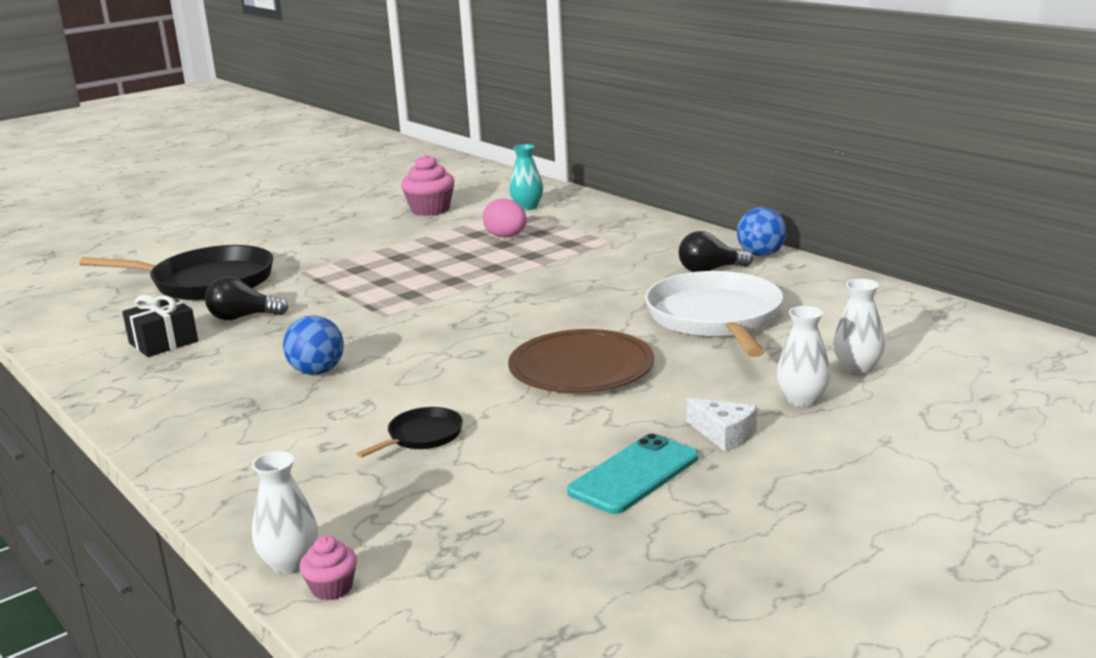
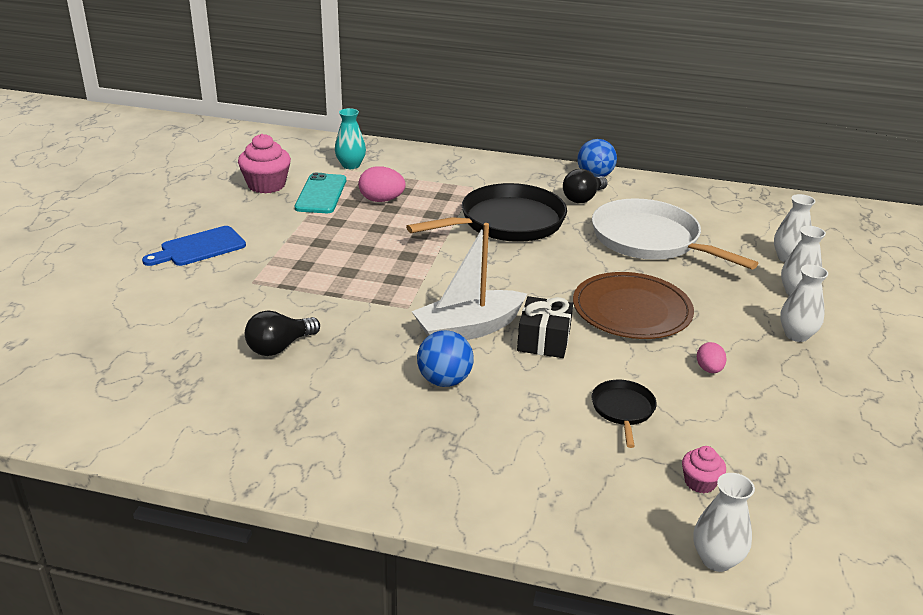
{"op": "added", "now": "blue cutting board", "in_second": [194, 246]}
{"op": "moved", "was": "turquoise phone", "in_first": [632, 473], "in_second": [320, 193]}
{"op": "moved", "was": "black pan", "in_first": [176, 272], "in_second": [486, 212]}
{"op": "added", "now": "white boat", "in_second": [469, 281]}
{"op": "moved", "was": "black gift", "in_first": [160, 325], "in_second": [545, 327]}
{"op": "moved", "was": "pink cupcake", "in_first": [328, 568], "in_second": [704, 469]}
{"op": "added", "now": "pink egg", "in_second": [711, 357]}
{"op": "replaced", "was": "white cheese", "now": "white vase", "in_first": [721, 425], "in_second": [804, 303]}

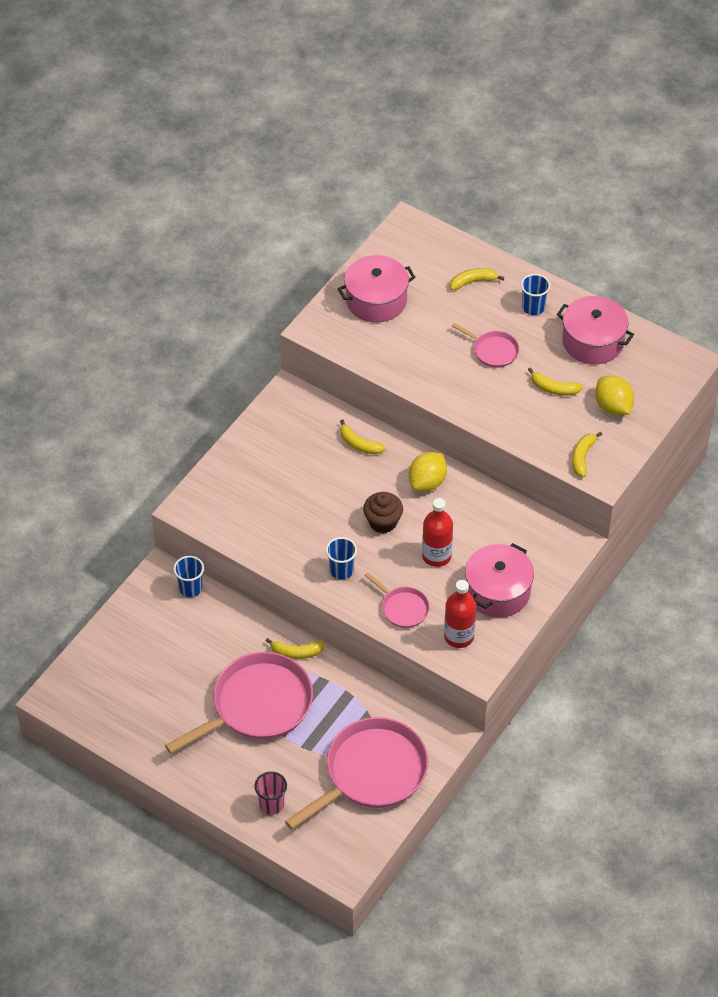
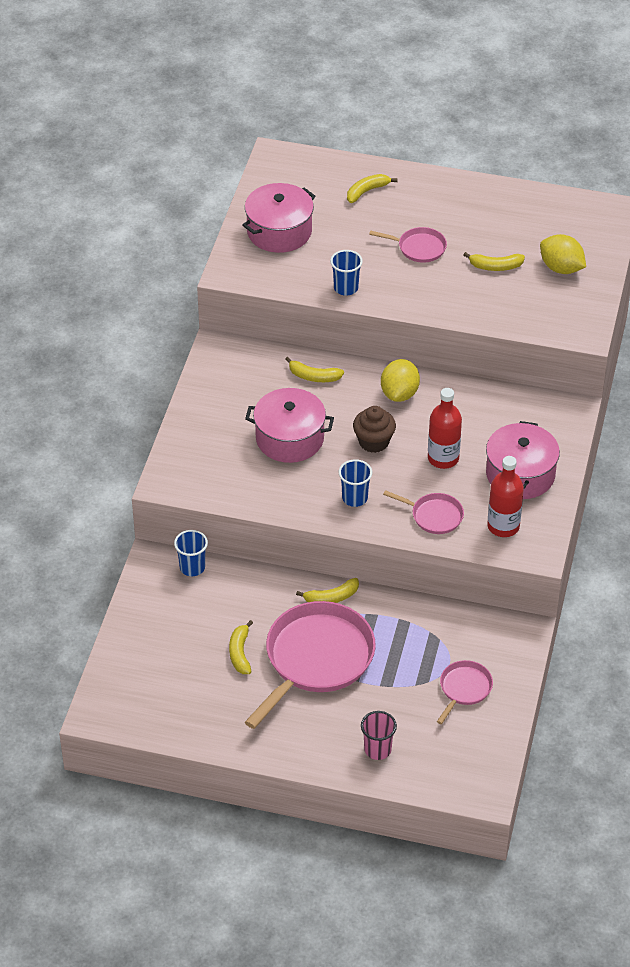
{"op": "moved", "was": "yellow banana", "in_first": [587, 454], "in_second": [241, 647]}
{"op": "moved", "was": "pink pot", "in_first": [595, 330], "in_second": [289, 425]}
{"op": "moved", "was": "blue cup", "in_first": [535, 294], "in_second": [346, 273]}
{"op": "resized", "was": "pink pan", "in_first": [357, 773], "in_second": [465, 692], "ratio": 0.48}

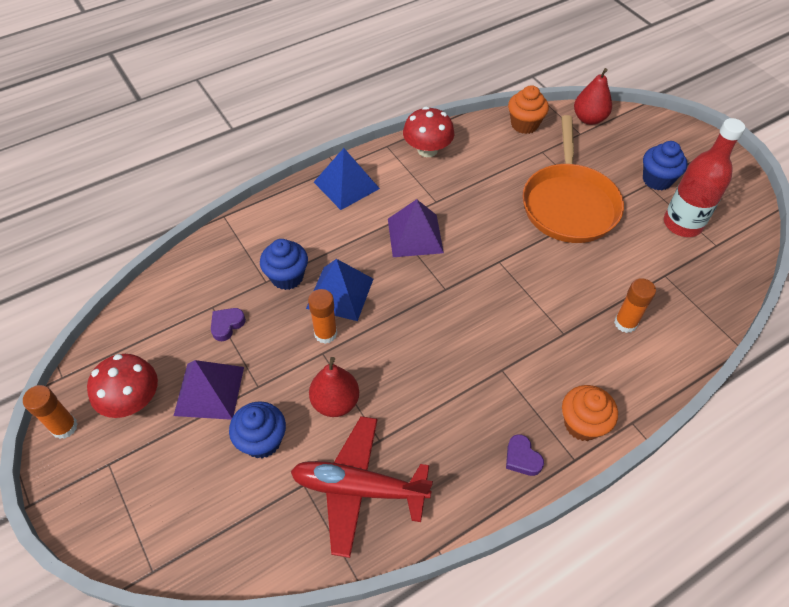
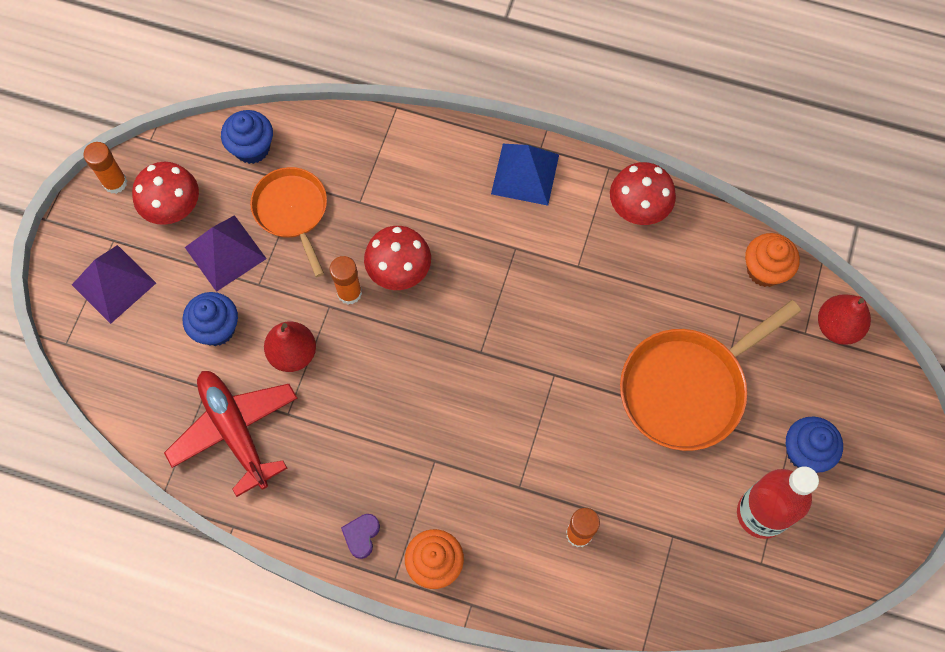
{"op": "moved", "was": "purple pyramid", "in_first": [416, 228], "in_second": [114, 284]}
{"op": "moved", "was": "blue cupcake", "in_first": [284, 264], "in_second": [247, 137]}
{"op": "replaced", "was": "purple heart", "now": "orange pan", "in_first": [228, 324], "in_second": [288, 222]}
{"op": "replaced", "was": "blue pyramid", "now": "red mushroom", "in_first": [339, 290], "in_second": [397, 258]}

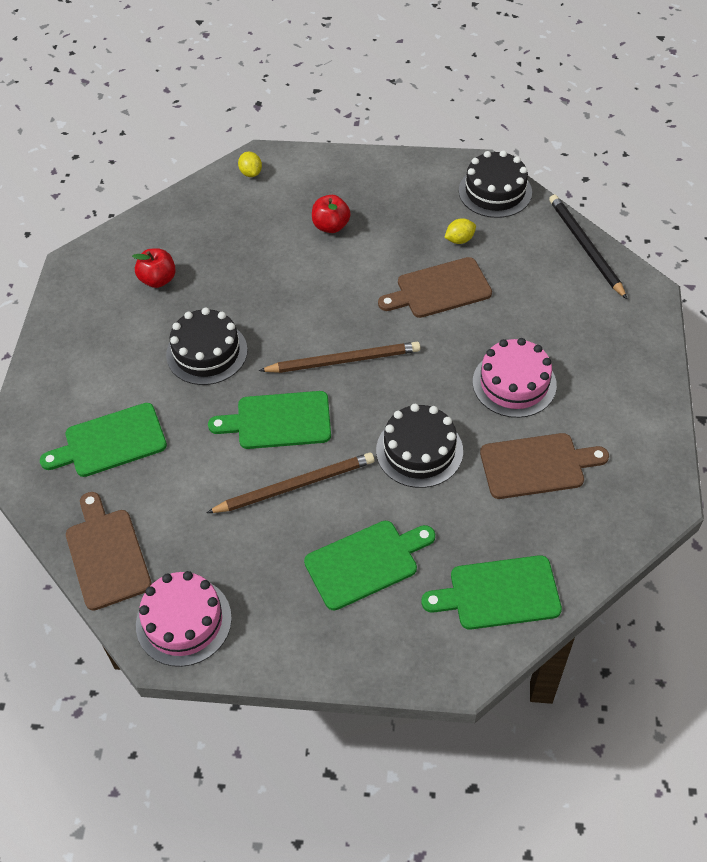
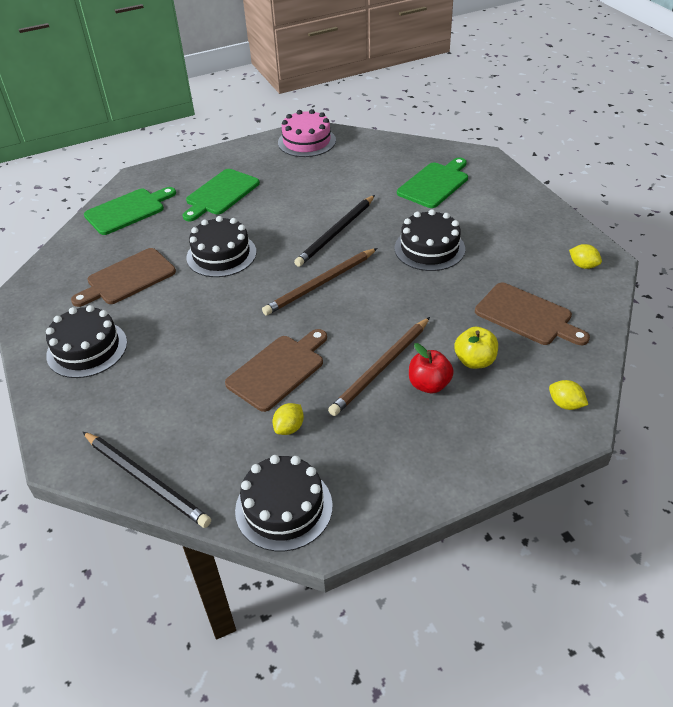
{"op": "added", "now": "black cake", "in_second": [86, 341]}
{"op": "replaced", "was": "green cutting board", "now": "black pencil", "in_first": [269, 420], "in_second": [334, 231]}
{"op": "moved", "was": "brown pencil", "in_first": [290, 483], "in_second": [379, 366]}
{"op": "added", "now": "yellow apple", "in_second": [476, 348]}
{"op": "moved", "was": "brown cutting board", "in_first": [109, 551], "in_second": [532, 314]}
{"op": "added", "now": "yellow lemon", "in_second": [585, 256]}
{"op": "removed", "was": "red apple", "in_first": [154, 268]}
{"op": "removed", "was": "pink cake", "in_first": [515, 378]}

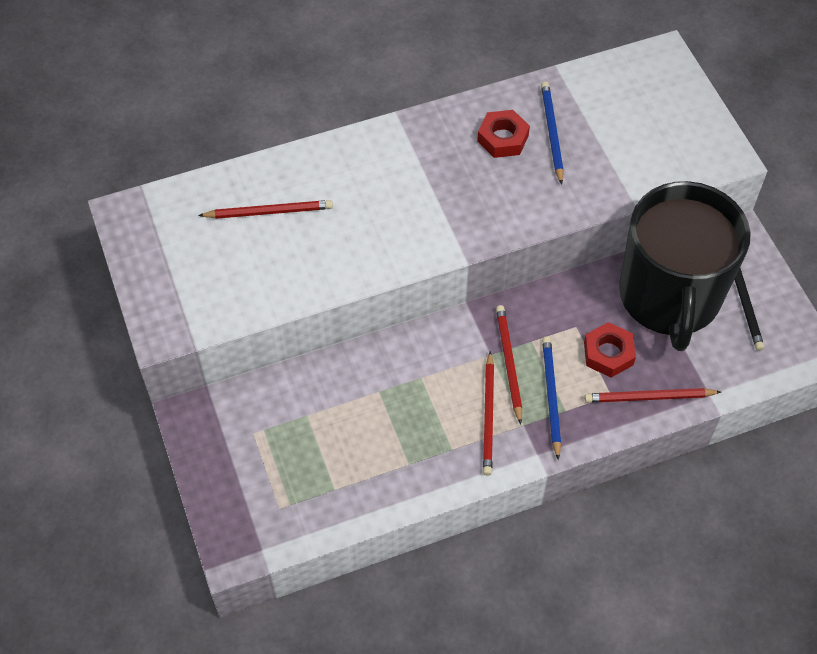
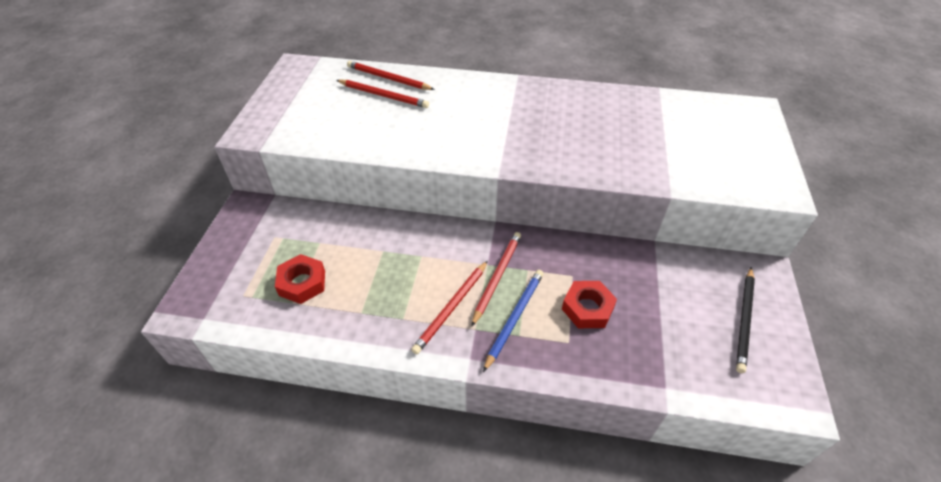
{"op": "moved", "was": "red nut", "in_first": [503, 134], "in_second": [300, 279]}
{"op": "moved", "was": "red pencil", "in_first": [652, 395], "in_second": [391, 75]}
{"op": "removed", "was": "blue pencil", "in_first": [552, 133]}
{"op": "removed", "was": "black mug", "in_first": [685, 266]}

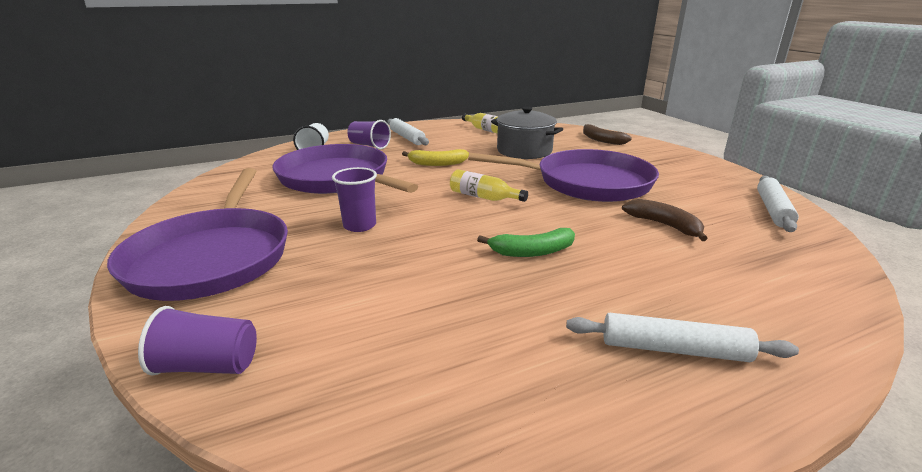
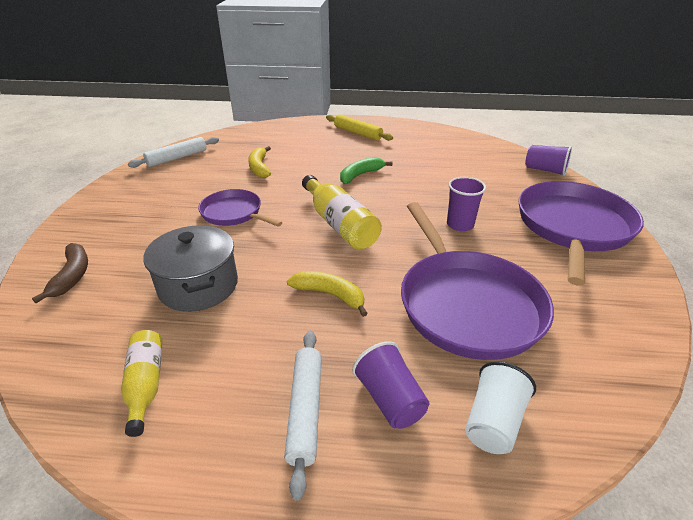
{"op": "resized", "was": "purple pan", "in_first": [563, 175], "in_second": [240, 207], "ratio": 0.55}
{"op": "recoloured", "was": "brown banana", "now": "yellow banana", "in_first": [665, 220], "in_second": [259, 162]}
{"op": "resized", "was": "yellow bottle", "in_first": [489, 185], "in_second": [342, 212], "ratio": 1.62}
{"op": "recoloured", "was": "white rolling pin", "now": "yellow rolling pin", "in_first": [682, 337], "in_second": [359, 127]}
{"op": "turned", "was": "green banana", "in_first": [526, 242], "in_second": [366, 170], "clockwise": -60}

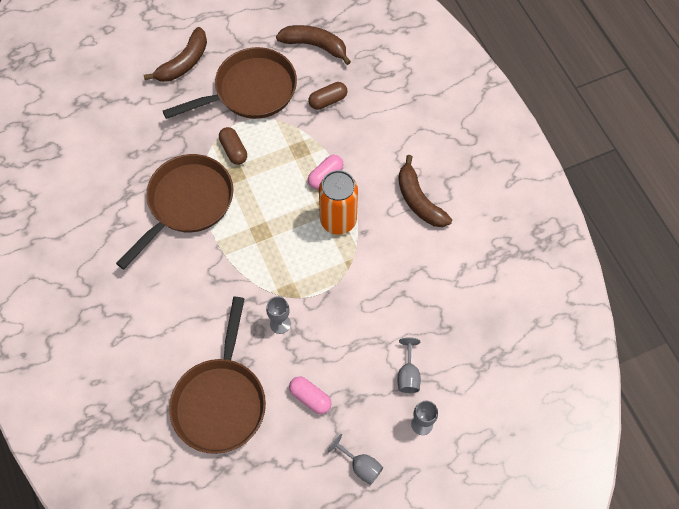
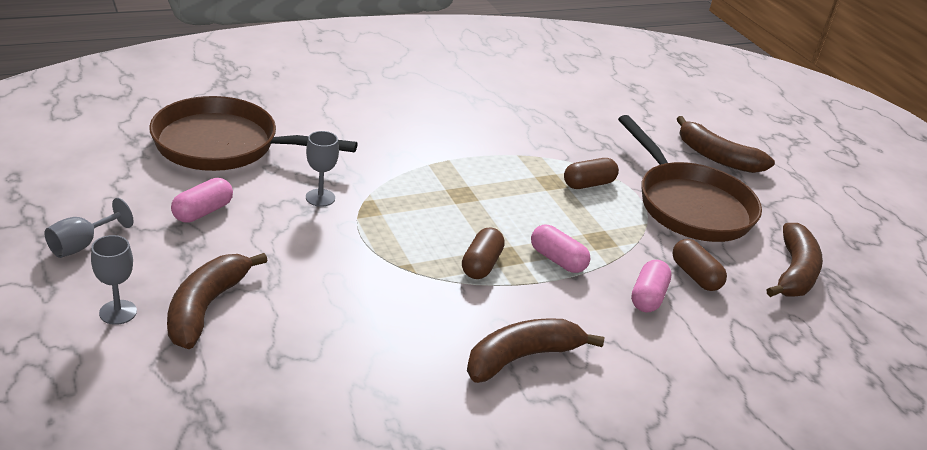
{"op": "replaced", "was": "grey goblet", "now": "brown banana", "in_first": [409, 365], "in_second": [217, 301]}
{"op": "replaced", "was": "orange can", "now": "brown capsule", "in_first": [338, 202], "in_second": [483, 253]}
{"op": "added", "now": "pink capsule", "in_second": [651, 286]}
{"op": "removed", "was": "brown pan", "in_first": [174, 211]}

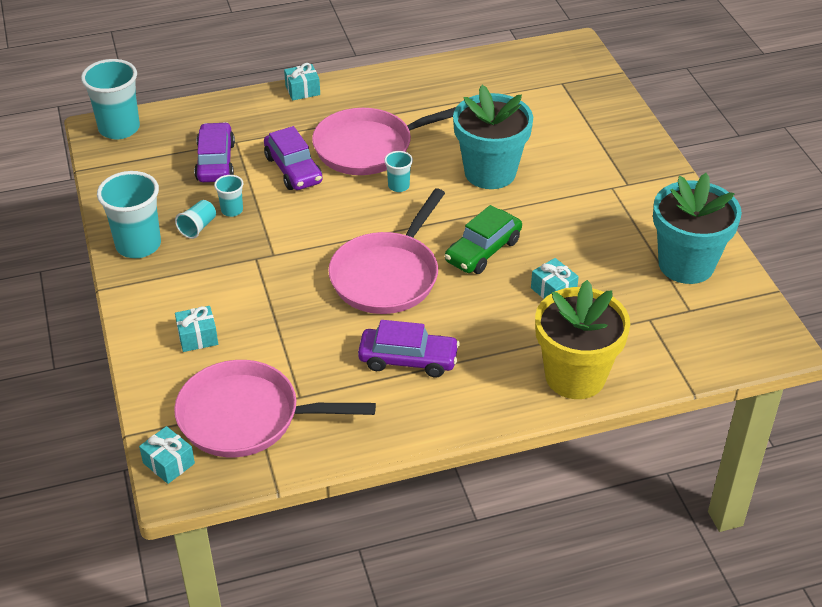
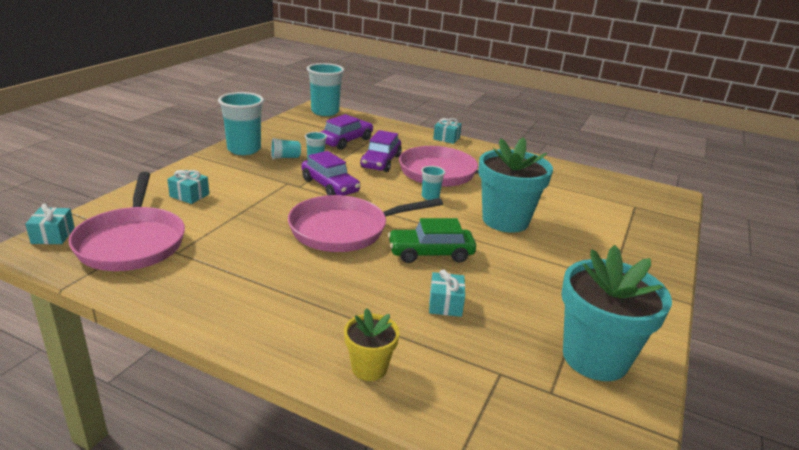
{"op": "turned", "was": "pink pan", "in_first": [275, 408], "in_second": [127, 221], "clockwise": -150}
{"op": "moved", "was": "purple car", "in_first": [409, 348], "in_second": [331, 173]}
{"op": "resized", "was": "yellow flower pot", "in_first": [582, 339], "in_second": [372, 344], "ratio": 0.52}

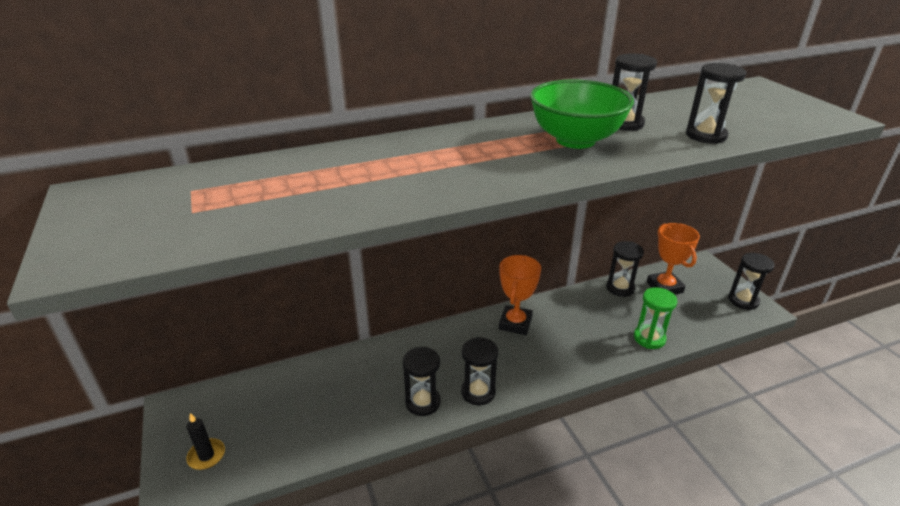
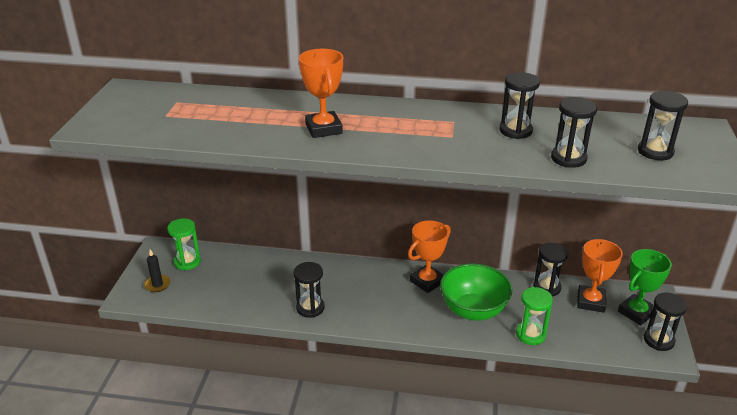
{"op": "added", "now": "green hourglass", "in_second": [184, 244]}
{"op": "added", "now": "orange trophy", "in_second": [321, 93]}
{"op": "moved", "was": "green bowl", "in_first": [582, 114], "in_second": [476, 292]}
{"op": "added", "now": "green trophy", "in_second": [645, 287]}
{"op": "moved", "was": "black hourglass", "in_first": [479, 371], "in_second": [663, 125]}

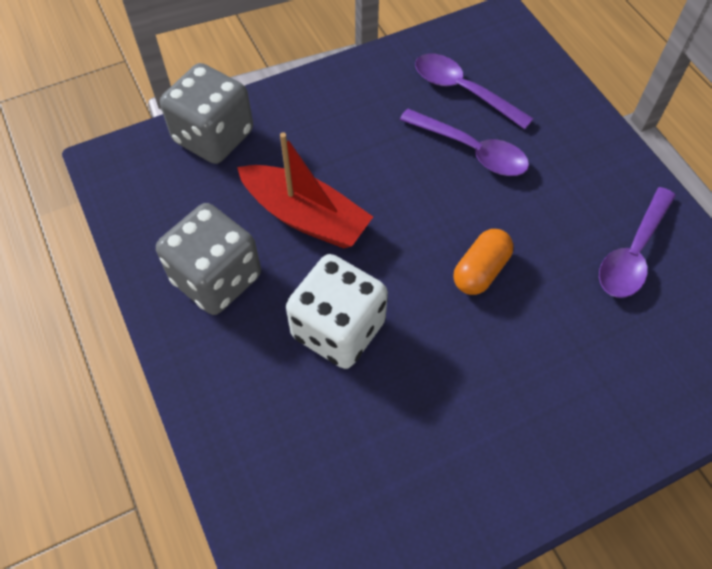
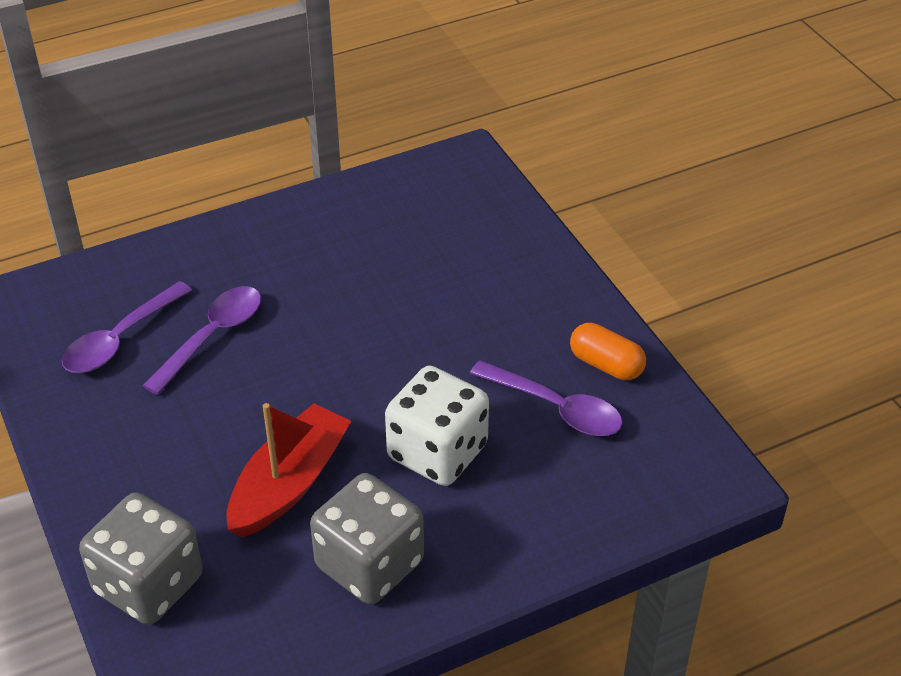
{"op": "moved", "was": "purple spoon", "in_first": [637, 242], "in_second": [546, 398]}
{"op": "moved", "was": "orange capsule", "in_first": [483, 262], "in_second": [608, 351]}

